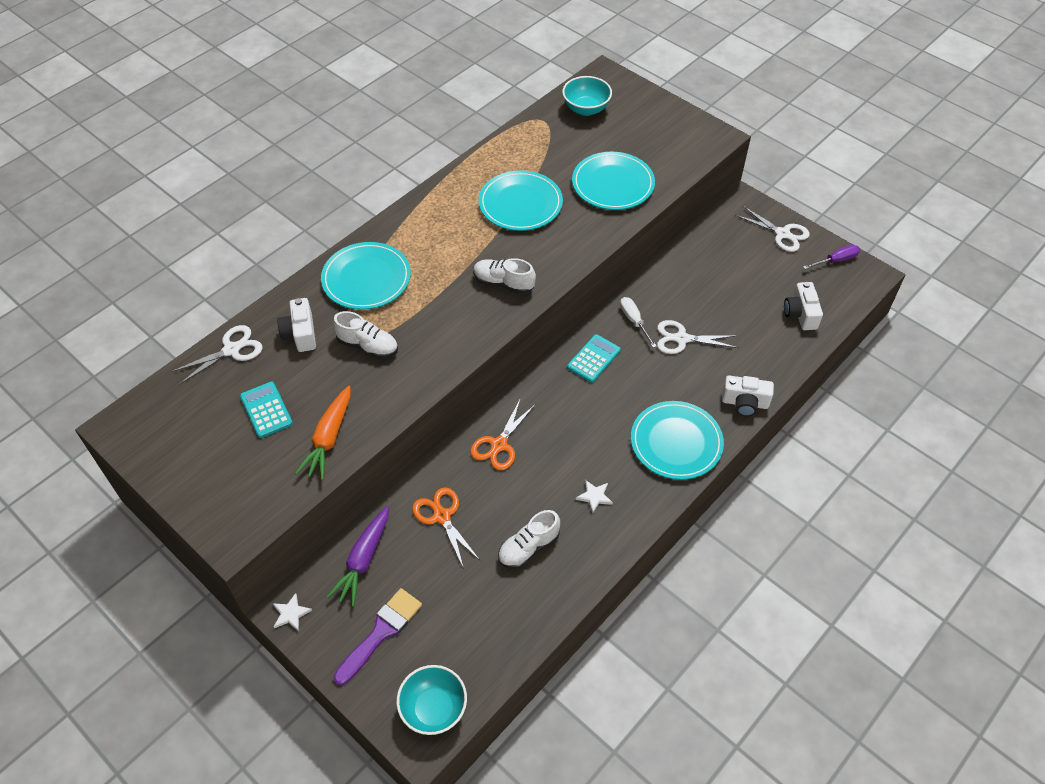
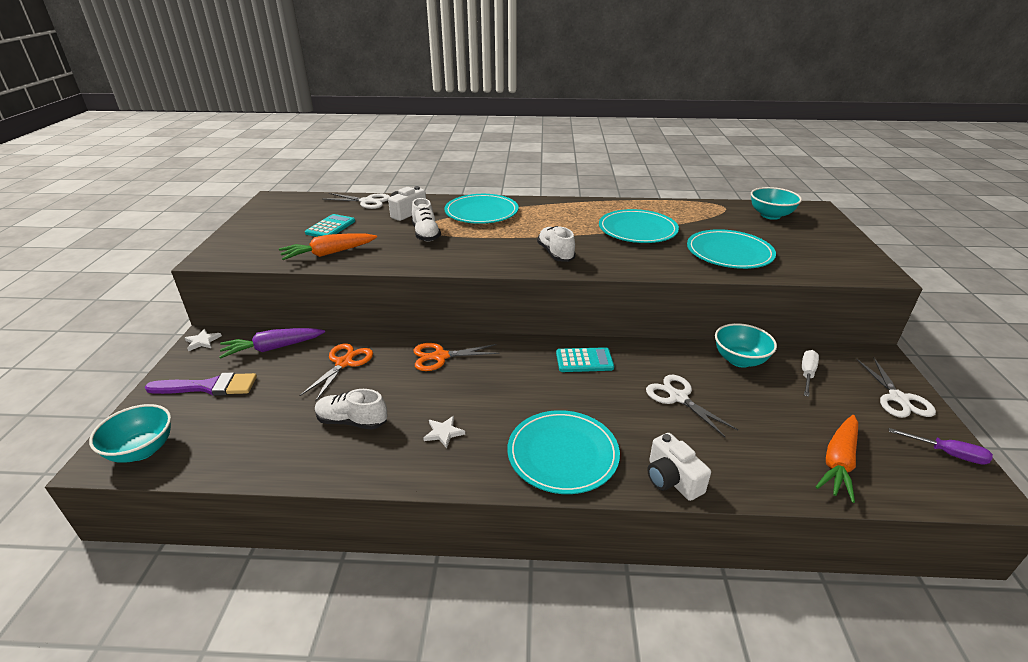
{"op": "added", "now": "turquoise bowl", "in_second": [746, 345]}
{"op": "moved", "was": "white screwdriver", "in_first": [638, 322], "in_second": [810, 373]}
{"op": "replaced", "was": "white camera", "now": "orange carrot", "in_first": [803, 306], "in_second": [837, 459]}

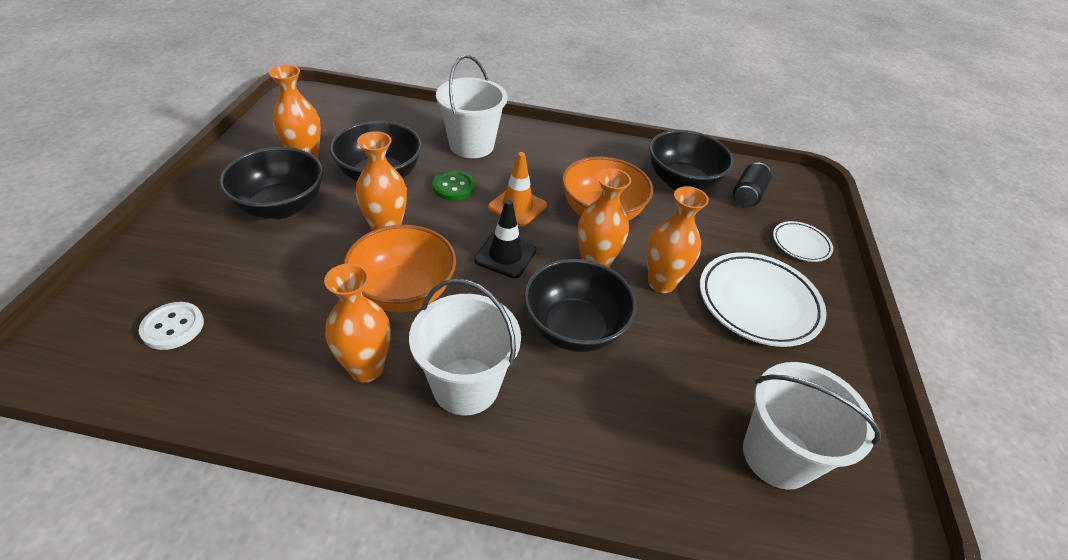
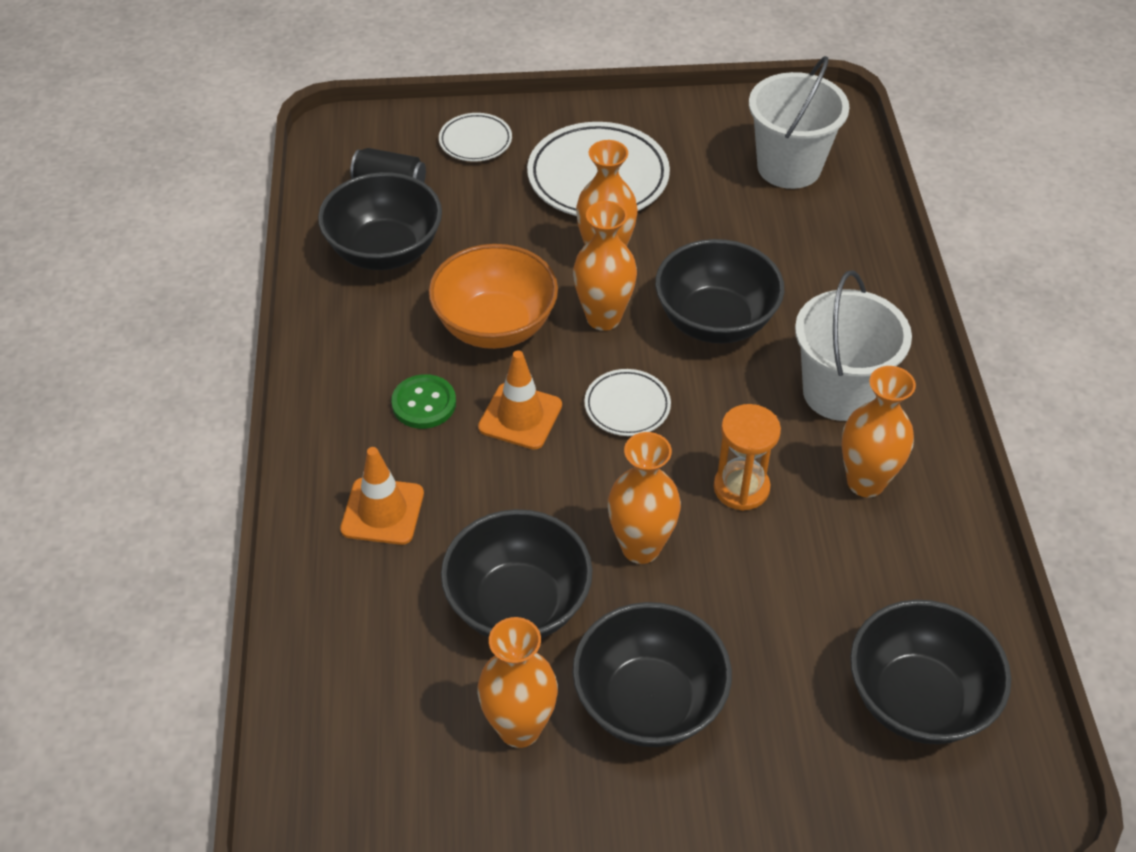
{"op": "replaced", "was": "white bucket", "now": "orange traffic cone", "in_first": [472, 106], "in_second": [382, 496]}
{"op": "moved", "was": "green button", "in_first": [453, 185], "in_second": [423, 401]}
{"op": "replaced", "was": "black traffic cone", "now": "white plate", "in_first": [505, 239], "in_second": [627, 402]}
{"op": "replaced", "was": "orange bowl", "now": "orange hourglass", "in_first": [399, 268], "in_second": [747, 457]}
{"op": "replaced", "was": "white button", "now": "black bowl", "in_first": [171, 326], "in_second": [930, 672]}

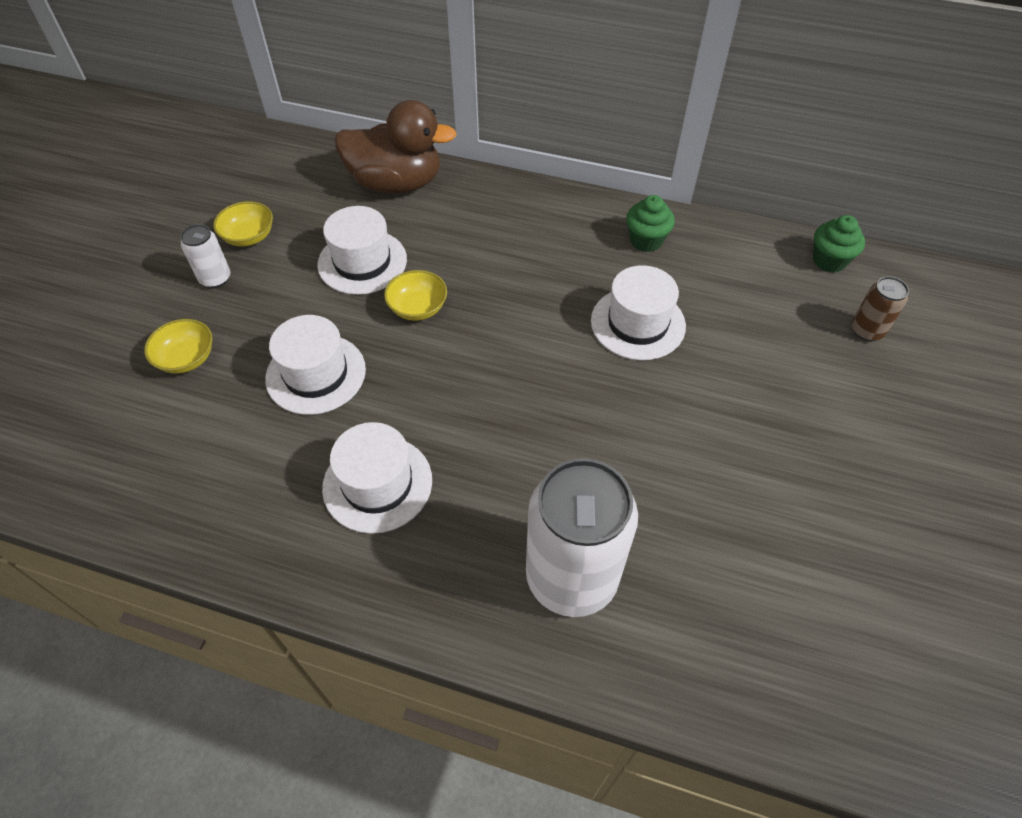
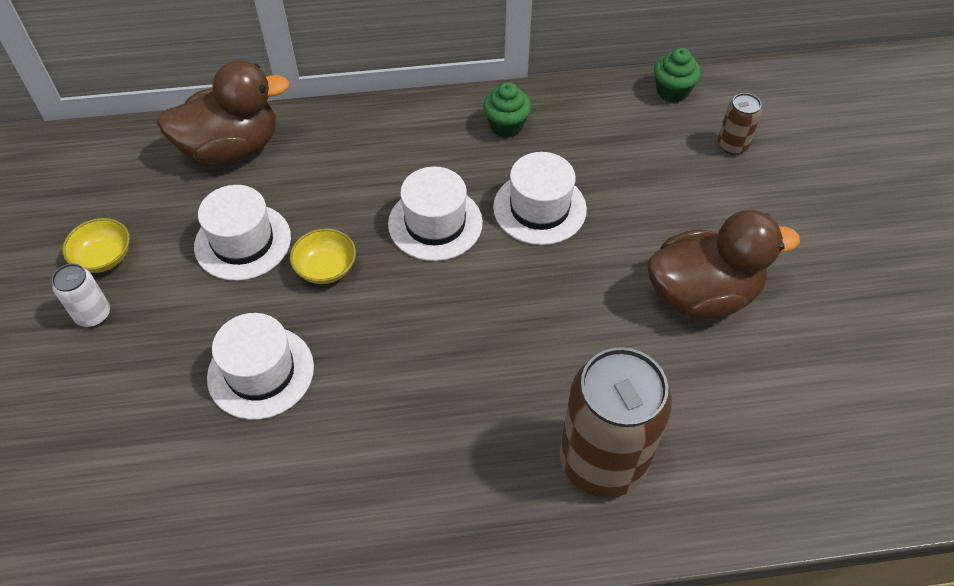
{"op": "moved", "was": "white hat", "in_first": [377, 478], "in_second": [435, 214]}
{"op": "recoloured", "was": "white can", "now": "brown can", "in_first": [582, 537], "in_second": [616, 422]}
{"op": "added", "now": "brown duck", "in_second": [723, 265]}
{"op": "removed", "was": "yellow bowl", "in_first": [178, 346]}

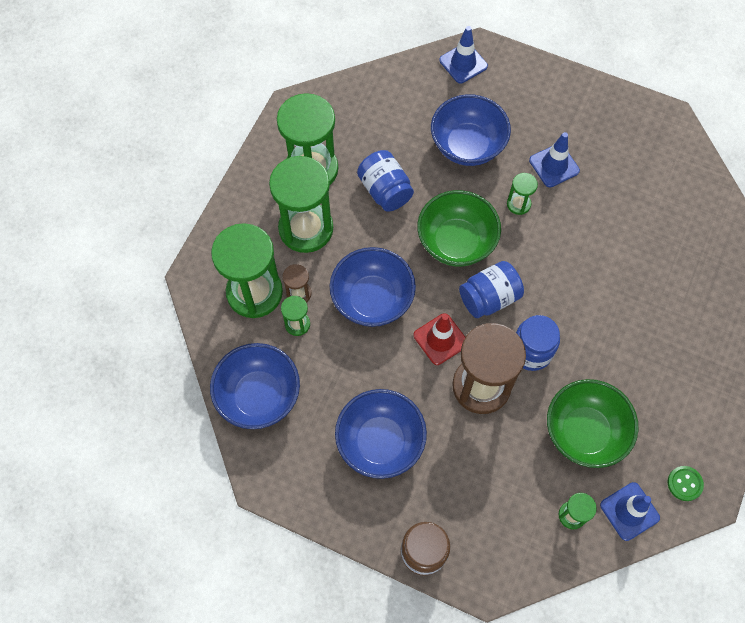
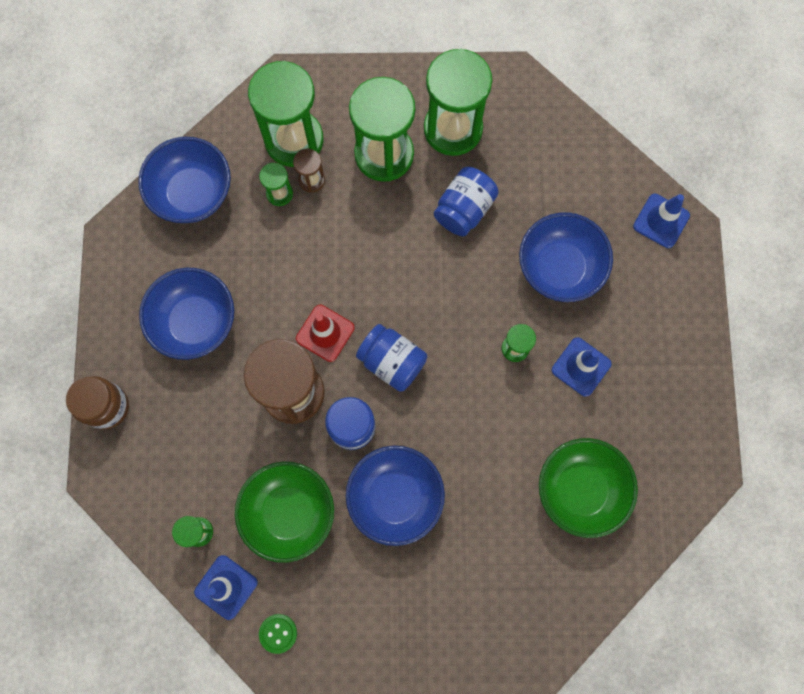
{"op": "moved", "was": "blue bowl", "in_first": [373, 287], "in_second": [395, 496]}
{"op": "moved", "was": "green bowl", "in_first": [459, 228], "in_second": [588, 488]}

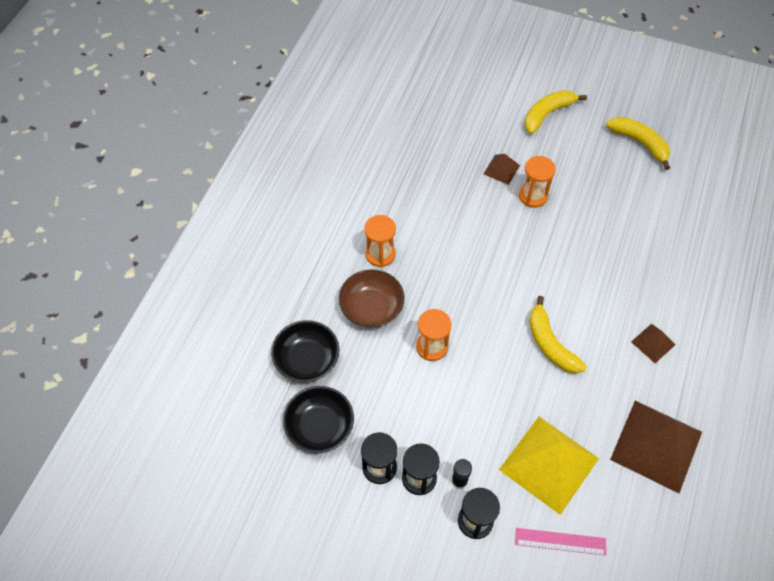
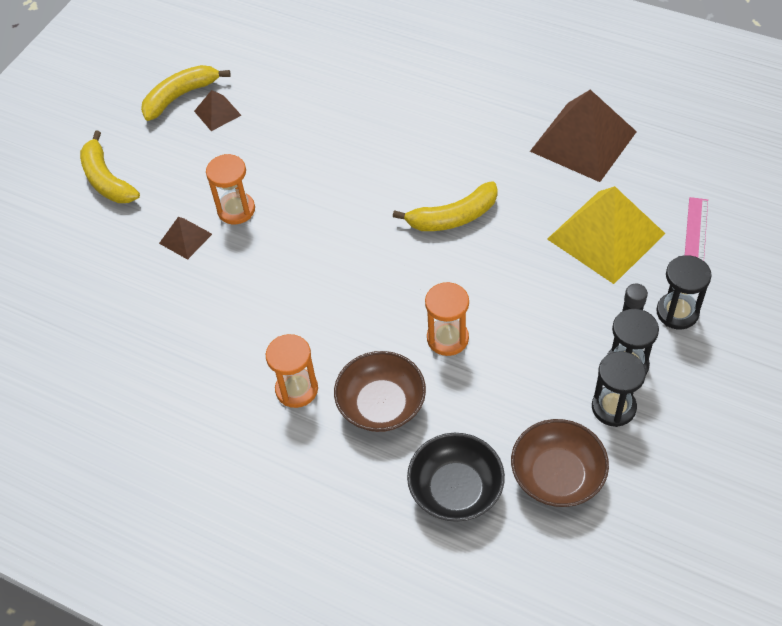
{"op": "moved", "was": "brown pyramid", "in_first": [653, 343], "in_second": [217, 110]}
{"op": "recoloured", "was": "black bowl", "now": "brown bowl", "in_first": [318, 419], "in_second": [560, 463]}

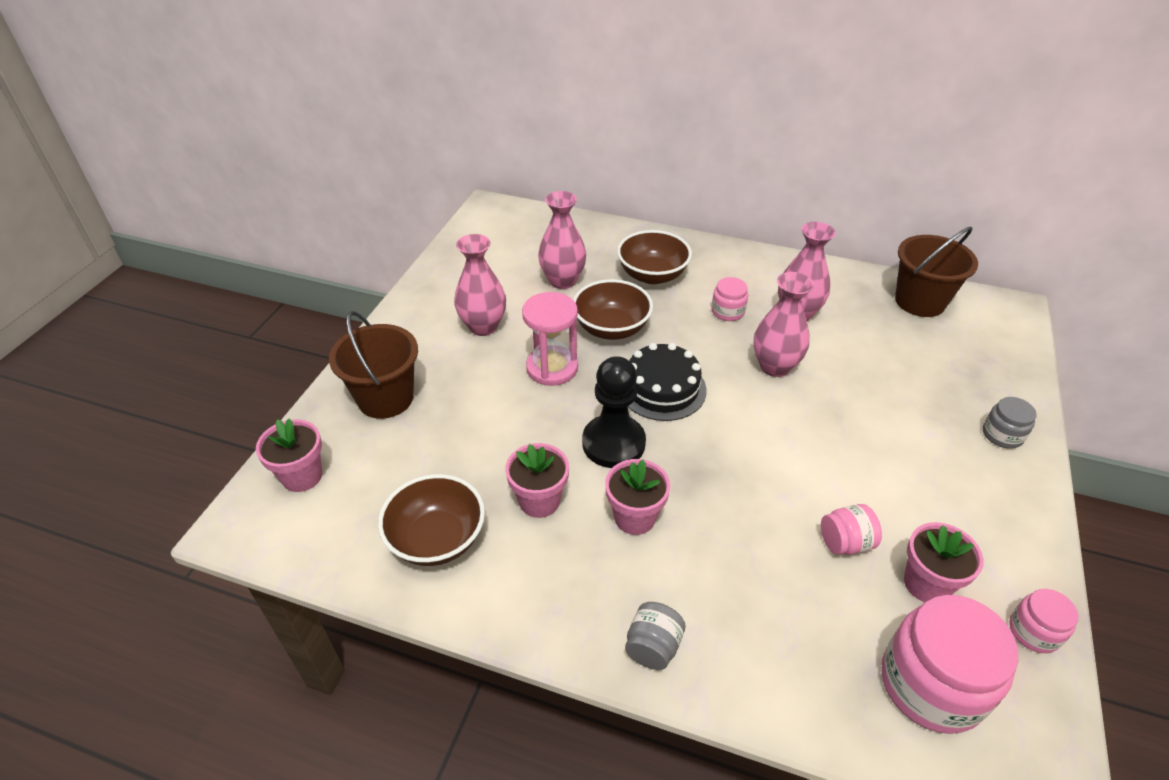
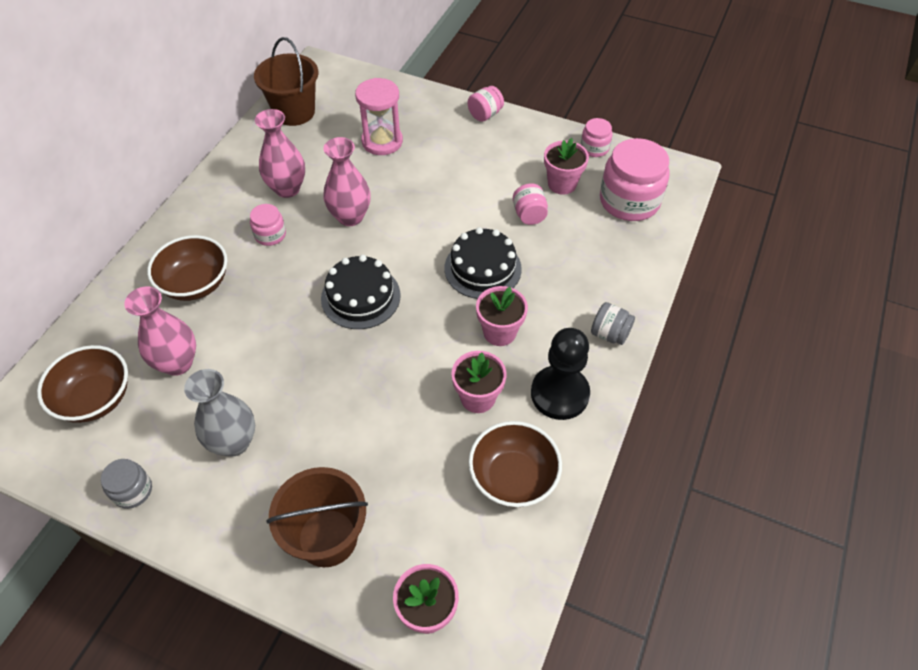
{"op": "moved", "was": "brown bowl", "in_first": [613, 309], "in_second": [82, 384]}
{"op": "moved", "was": "grey jar", "in_first": [1010, 423], "in_second": [126, 484]}
{"op": "recoloured", "was": "pink vase", "now": "grey vase", "in_first": [480, 285], "in_second": [219, 413]}
{"op": "moved", "was": "pink hourglass", "in_first": [550, 339], "in_second": [379, 116]}
{"op": "added", "now": "black cake", "in_second": [483, 263]}
{"op": "added", "now": "pink jar", "in_second": [486, 104]}
{"op": "moved", "was": "black pawn", "in_first": [614, 412], "in_second": [560, 374]}

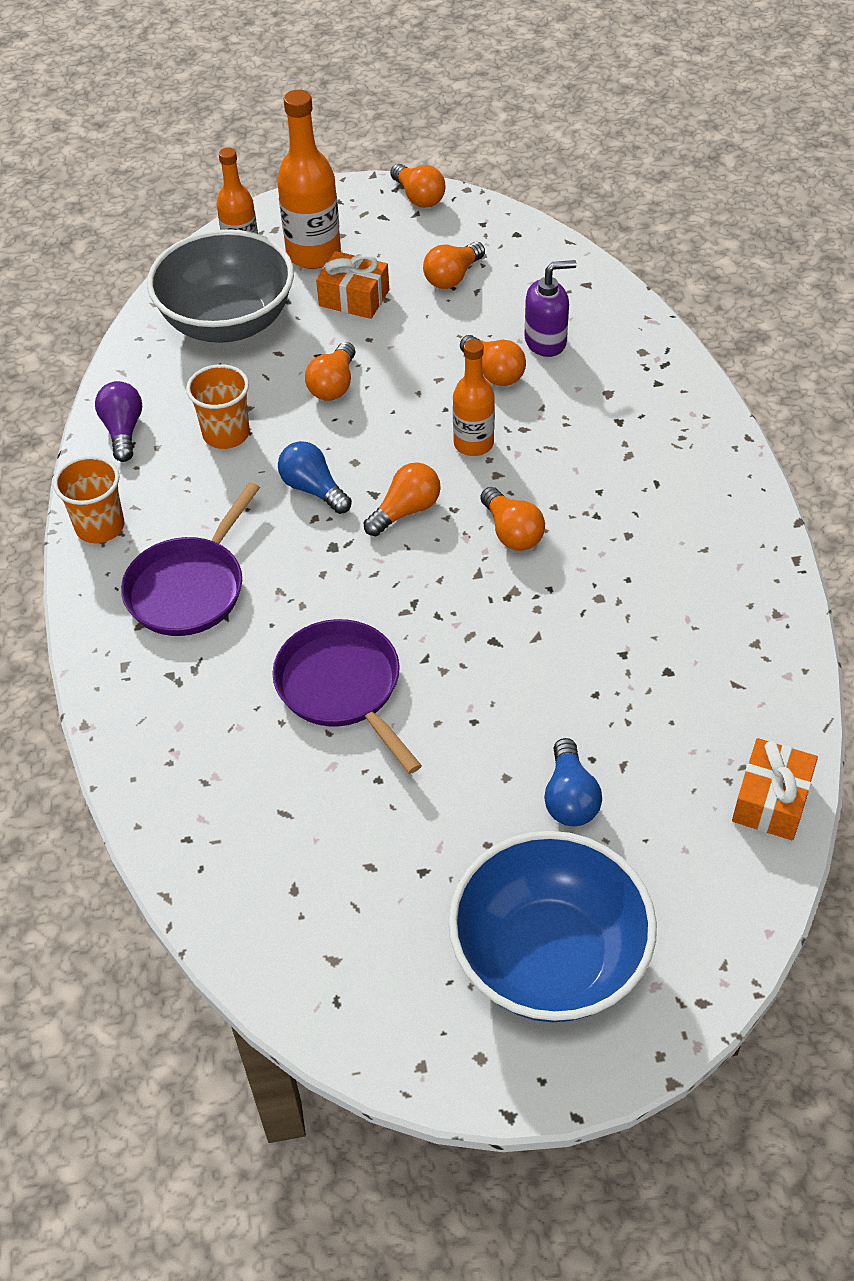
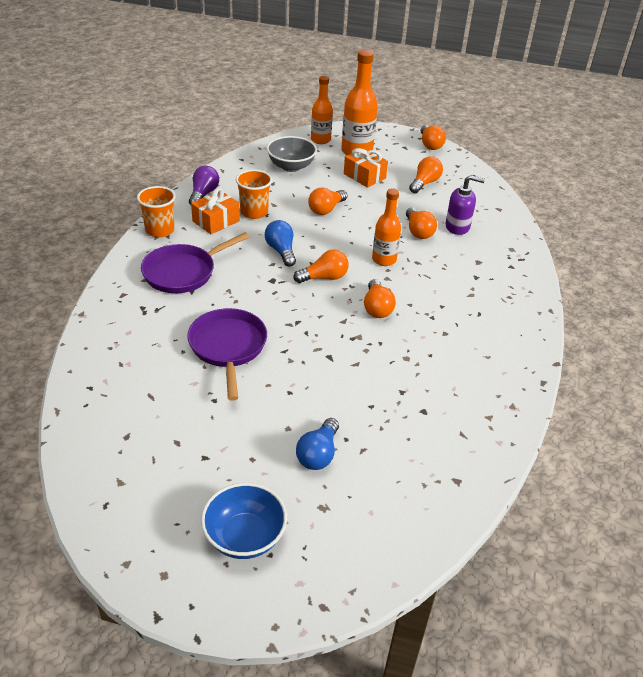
{"op": "moved", "was": "orange gift", "in_first": [775, 789], "in_second": [215, 211]}
{"op": "resized", "was": "blue bowl", "in_first": [552, 926], "in_second": [244, 521], "ratio": 0.61}
{"op": "resized", "was": "grey bowl", "in_first": [220, 286], "in_second": [292, 154], "ratio": 0.61}
{"op": "turned", "was": "orange light bulb", "in_first": [454, 265], "in_second": [426, 174], "clockwise": 150}

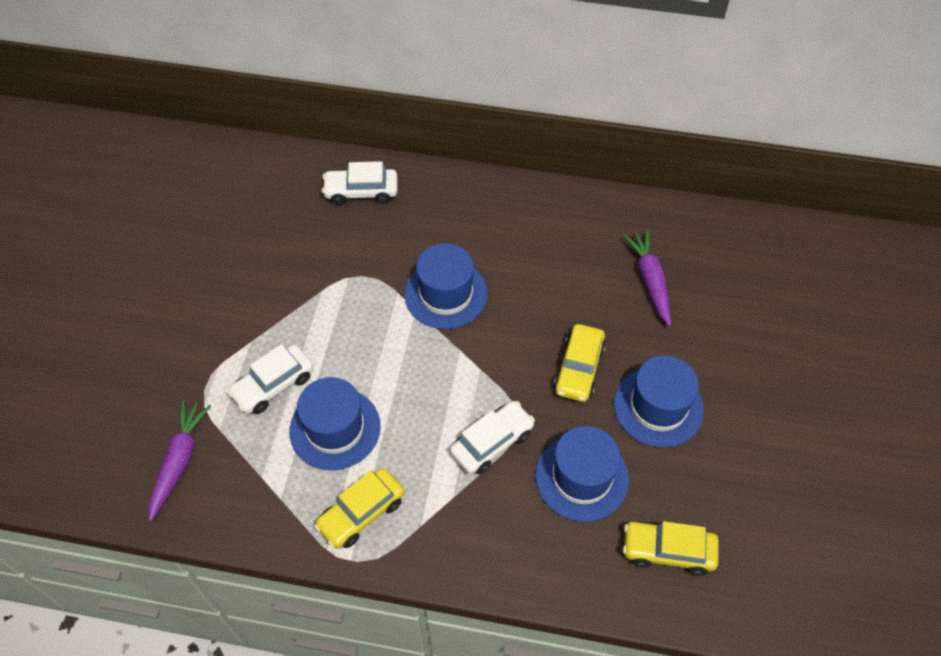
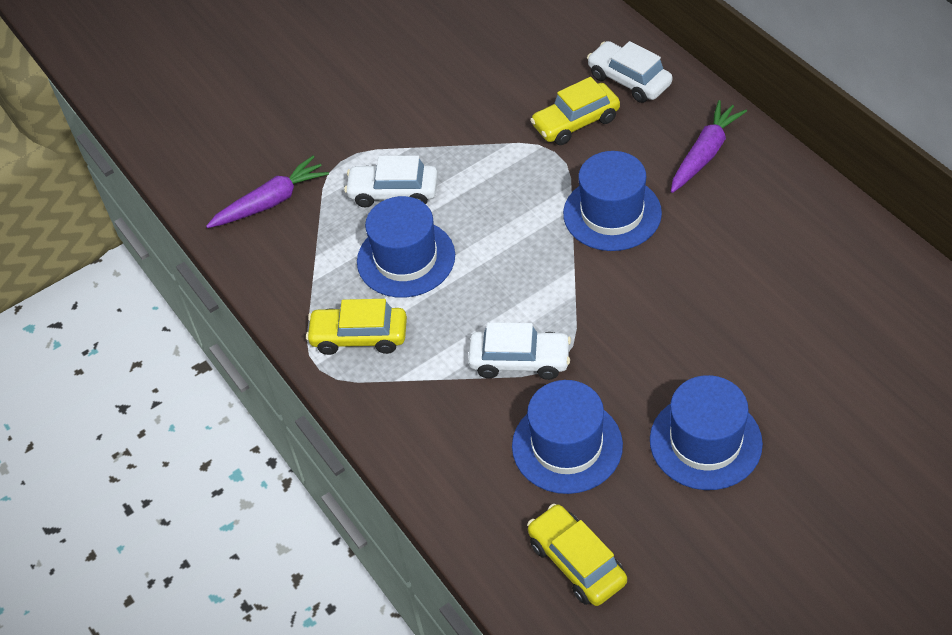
{"op": "moved", "was": "yellow car", "in_first": [580, 363], "in_second": [575, 111]}
{"op": "moved", "was": "purple carrot", "in_first": [647, 278], "in_second": [709, 146]}

